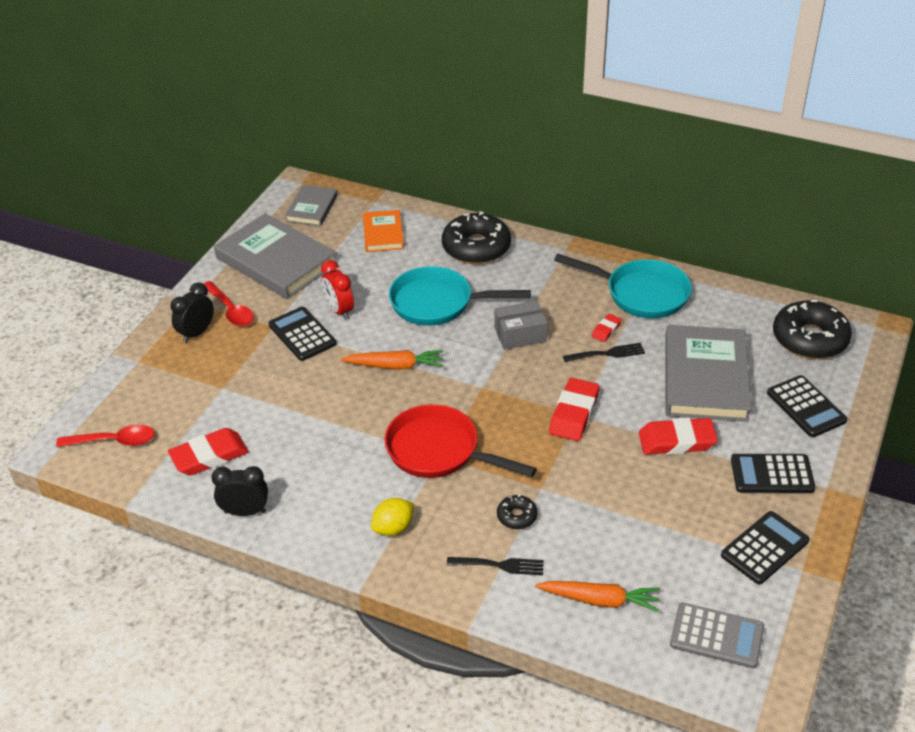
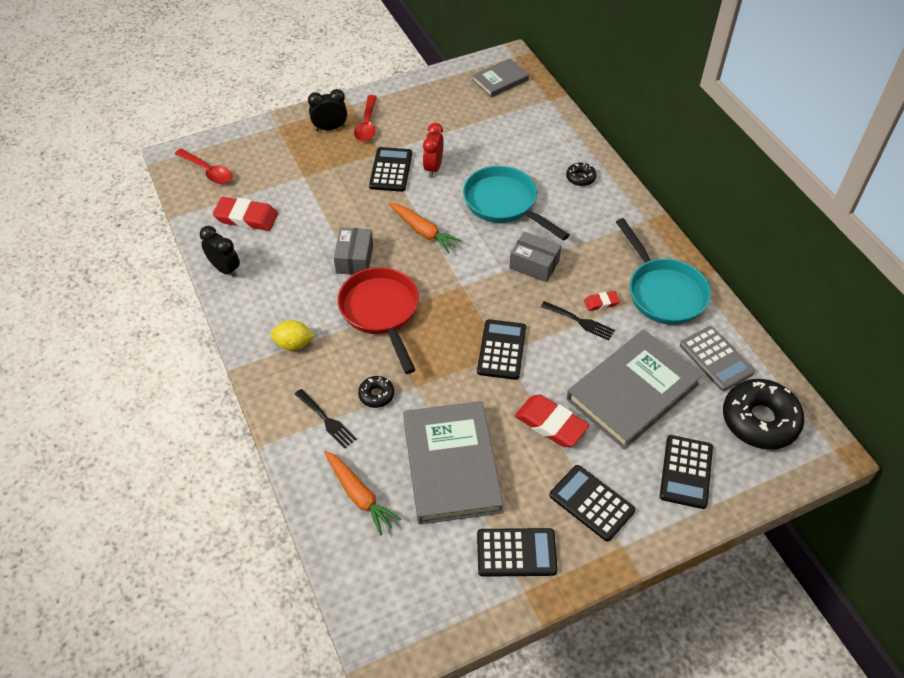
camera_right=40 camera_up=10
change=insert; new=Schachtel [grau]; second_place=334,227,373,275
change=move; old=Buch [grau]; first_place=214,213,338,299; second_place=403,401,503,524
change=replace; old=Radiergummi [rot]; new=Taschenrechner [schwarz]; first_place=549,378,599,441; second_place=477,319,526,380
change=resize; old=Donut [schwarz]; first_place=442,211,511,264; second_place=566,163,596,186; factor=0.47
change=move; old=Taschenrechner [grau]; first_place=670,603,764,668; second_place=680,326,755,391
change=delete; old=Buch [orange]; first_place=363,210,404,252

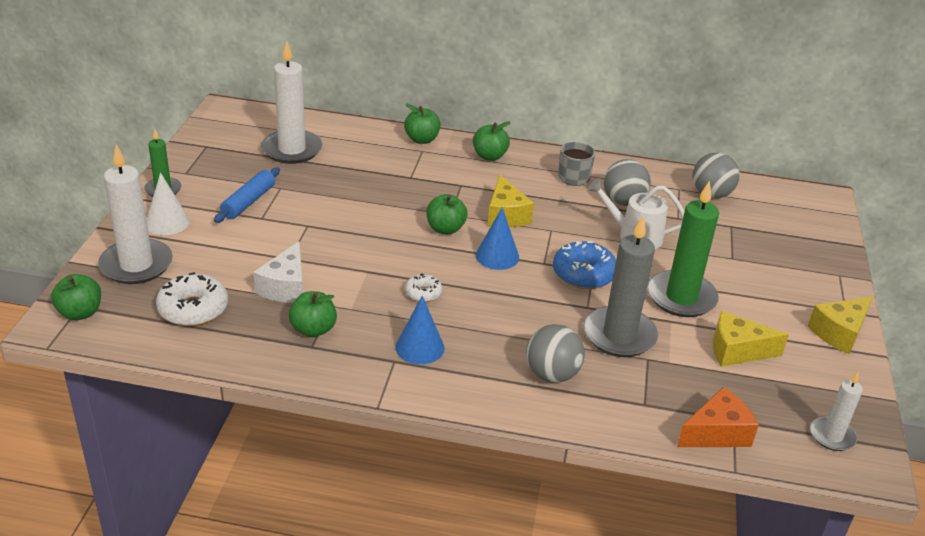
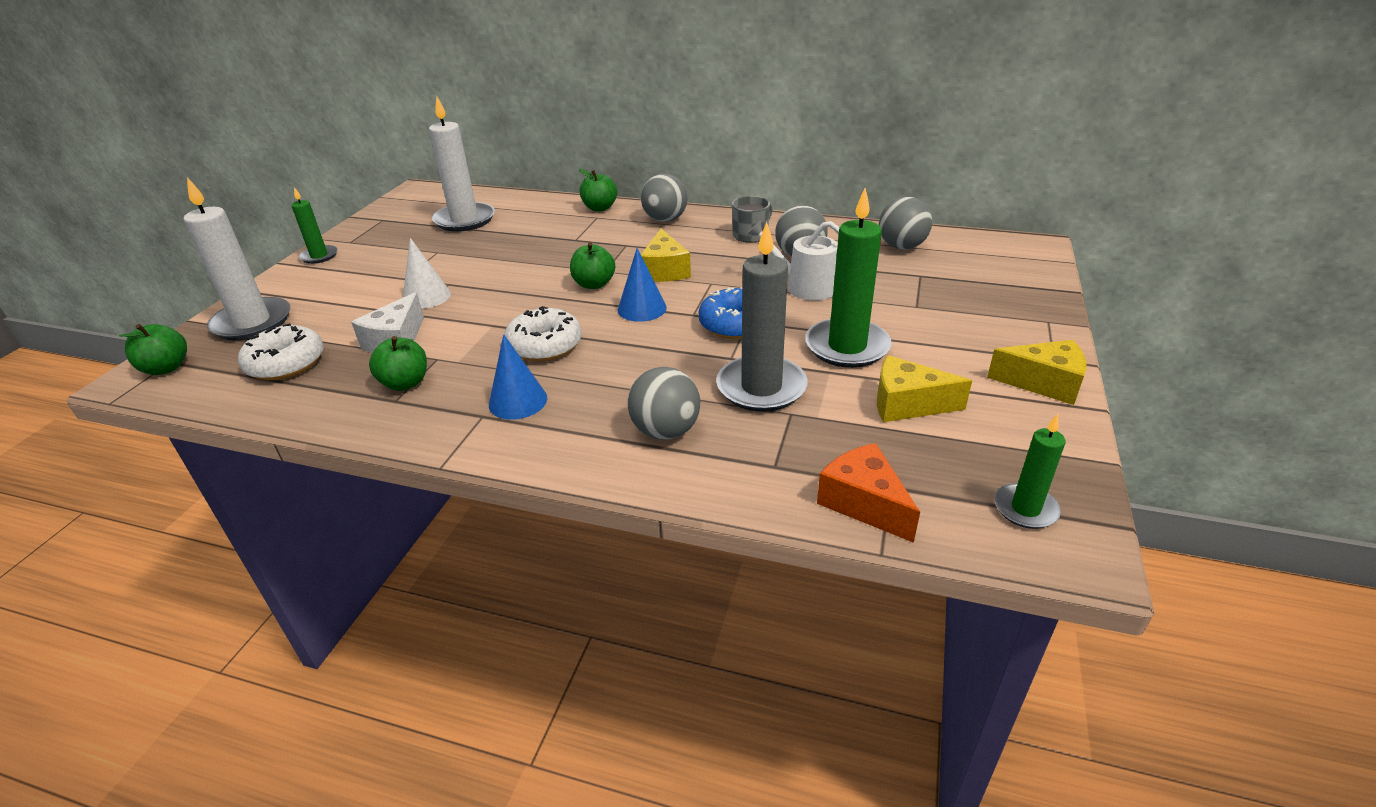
camera_right=10 camera_up=0
change=move; old=Kegel [weiß]; first_place=146,173,190,235; second_place=403,238,451,309
change=resize; old=Donut [weiß]; first_place=405,273,442,302; second_place=504,306,582,362; factor=1.79
change=replace; old=Apfel [grün]; new=Ball [grau]; first_place=473,121,510,161; second_place=641,174,688,222
change=rotate; old=Käse [orange]; first_place=677,387,759,447; second_place=817,443,920,543; degrees=-105
change=rotate; old=Käse [gelb]; first_place=808,297,873,354; second_place=987,340,1086,405; degrees=-135
change=recolor; old=Kerze [weiß]; new=Kerze [grün]; first_place=810,372,863,451; second_place=994,414,1066,529
change=delete; old=Nudelholz [blau]; first_place=214,167,280,223

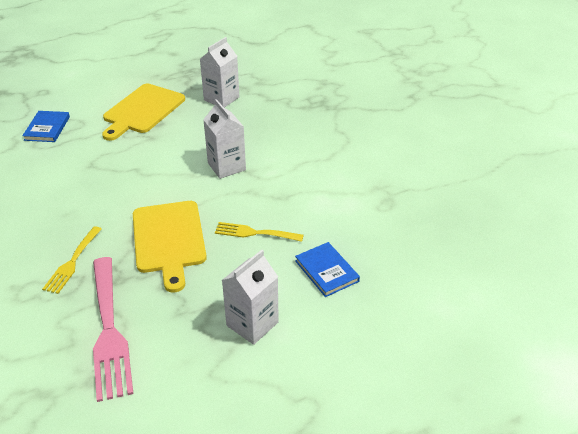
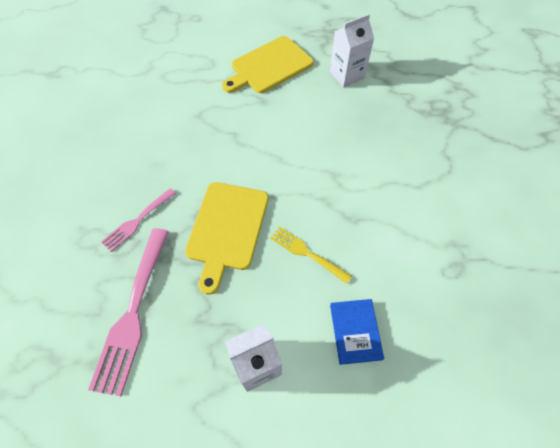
camera_right=25 camera_up=20
change=recolor; old=Gabel [gelb]; new=Gabel [rosa]; first_place=42,226,102,294; second_place=101,188,176,252
change=delete; old=Buch [blau]; first_place=22,111,70,142
change=delete; old=Getränkekarton [weiß]; first_place=203,99,246,179

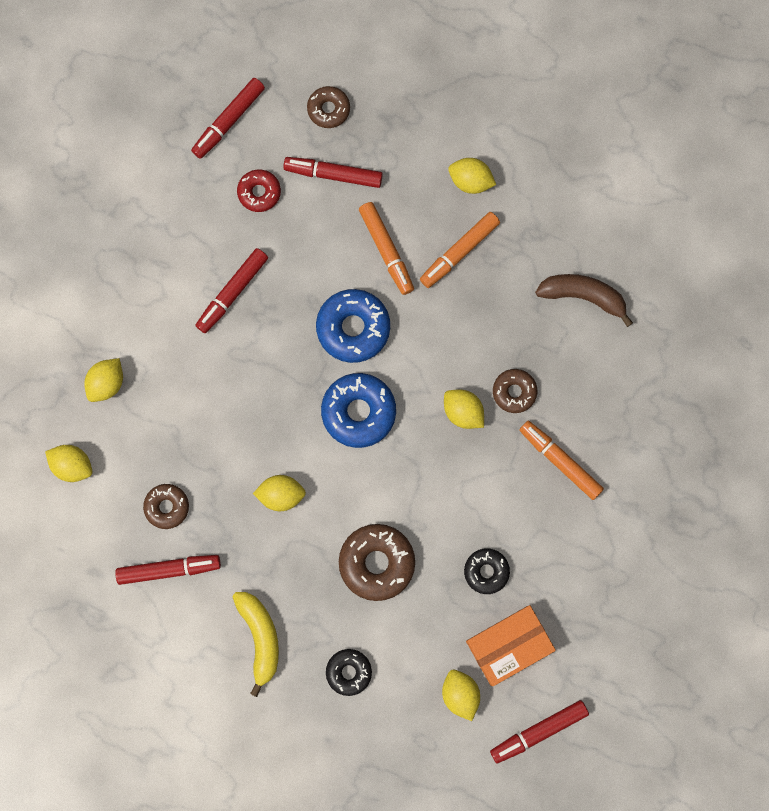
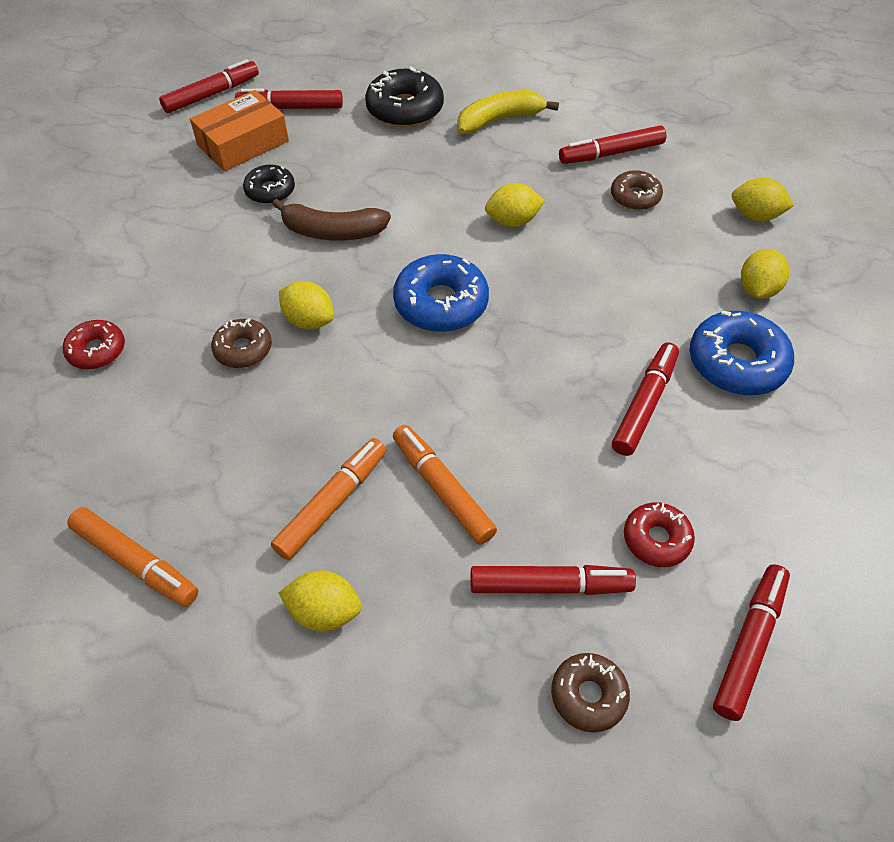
camera_right=170 camera_up=-25
change=insert; new=Donut [rot]; second_place=63,320,125,369
change=move; old=Filzstift [orange]; first_place=519,421,604,500; second_place=67,507,199,607
change=replace; old=Zitrone [gelb]; new=Filzstift [rot]; first_place=442,670,480,721; second_place=235,89,343,109
change=move; old=Banane [braun]; first_place=535,274,633,327; second_place=272,199,391,241
change=resize; old=Donut [schwarz]; first_place=326,649,372,696; second_place=365,66,444,128; factor=1.67
change=rotate; old=Banane [gelb]; first_place=233,592,279,697; second_place=457,90,559,134; degrees=90
change=move; old=Donut [blau]; first_place=316,289,390,363; second_place=690,311,794,395
change=delete; old=Donut [braun]; first_place=339,524,415,601

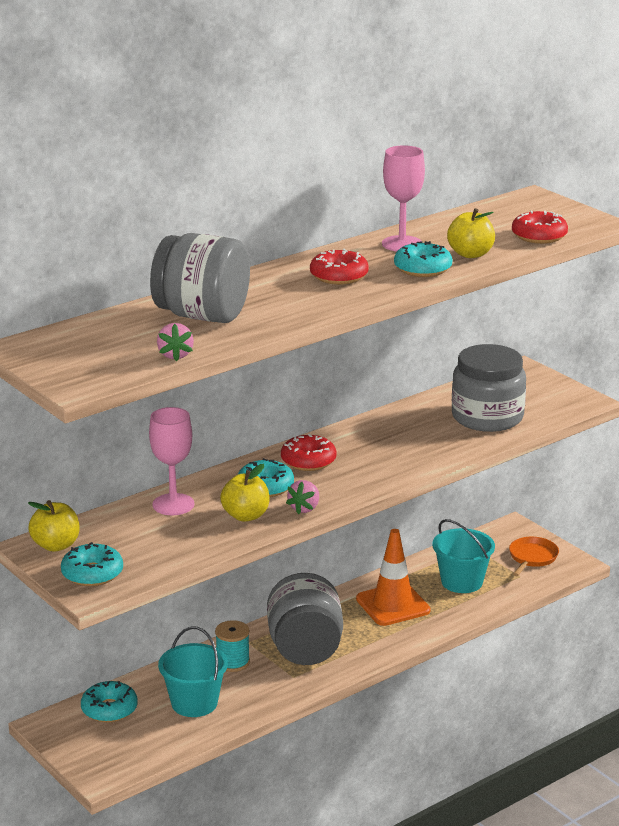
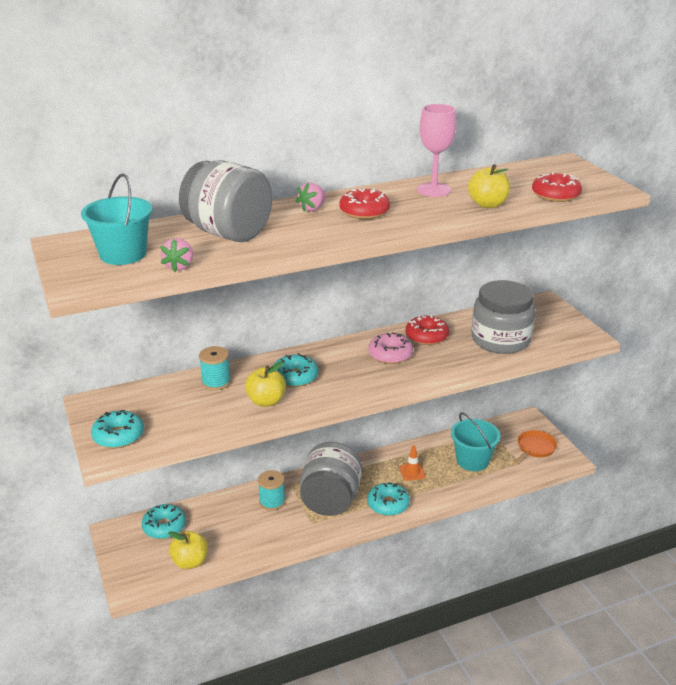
camera_right=15 camera_up=5
change=move; old=Eimer [türkis]; first_place=158,627,228,717; second_place=81,174,152,265
change=move; old=Apfel [gelb]; first_place=28,500,79,552; second_place=168,531,208,569
change=replace; old=Kelch [rosa]; new=Garnrolle [türkis]; first_place=149,407,194,515; second_place=199,346,231,390
change=move; old=Erdbeere [rosa]; first_place=286,480,319,514; second_place=296,182,326,212
change=move; old=Donut [türkis]; first_place=394,241,453,277; second_place=367,482,410,516
change=insert; new=Donut [rosa]; second_place=368,333,413,364
change=resize; old=Leitkegel [orange]; first_place=356,529,431,626; second_place=399,445,426,481; factor=0.49
change=move; old=Donut [rot]; first_place=281,434,337,471; second_place=406,315,449,345

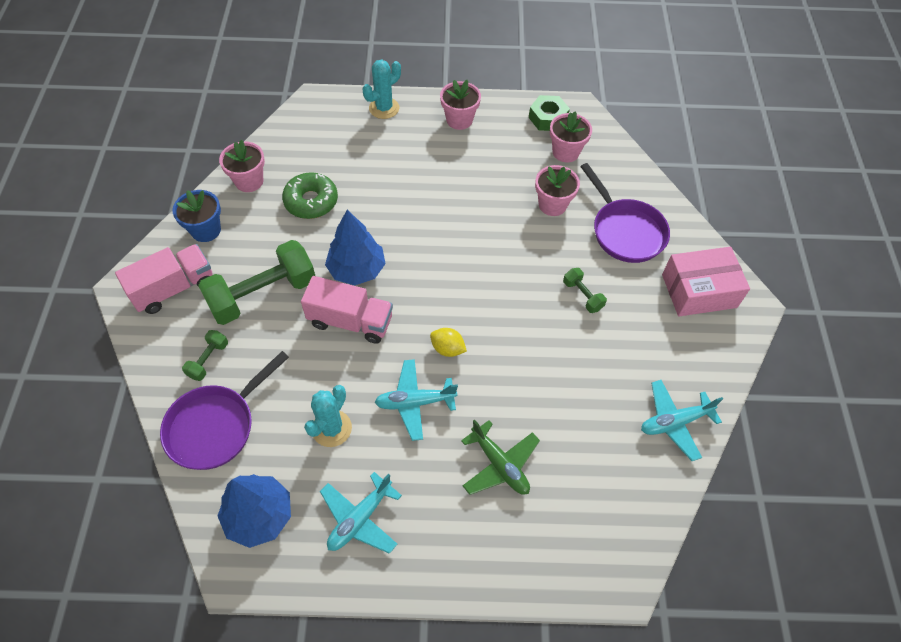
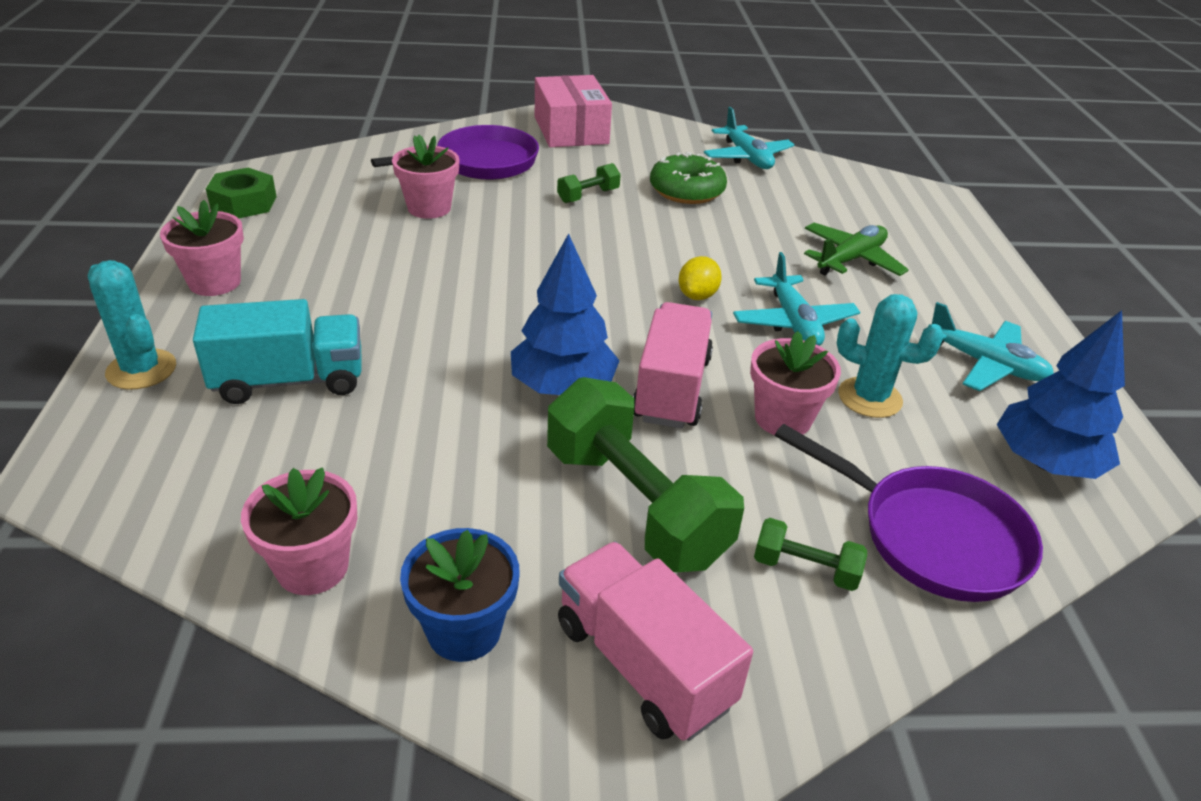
camera_right=-95 camera_up=-20
change=insert; new=Lastwagen [türkis]; second_place=193,299,362,404
change=move; old=Donut [grün]; first_place=282,172,338,219; second_place=650,152,727,204
change=move; old=Blumentopf [rosa]; first_place=550,111,592,162; second_place=750,331,841,435

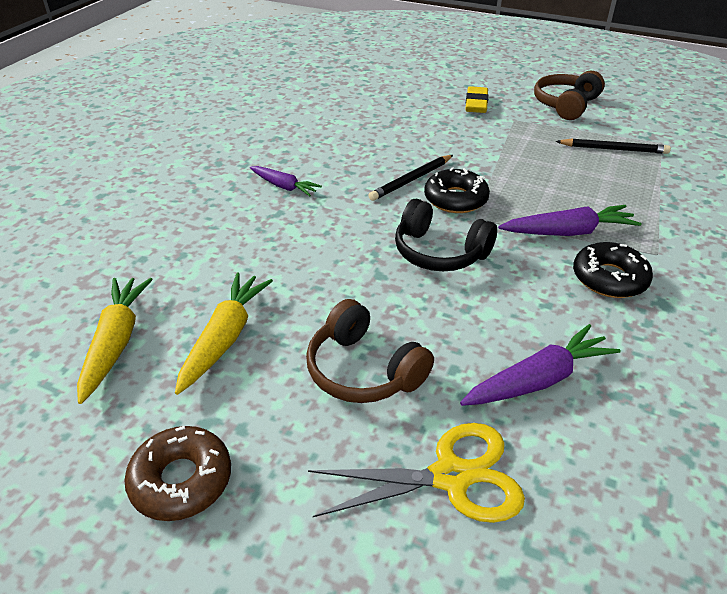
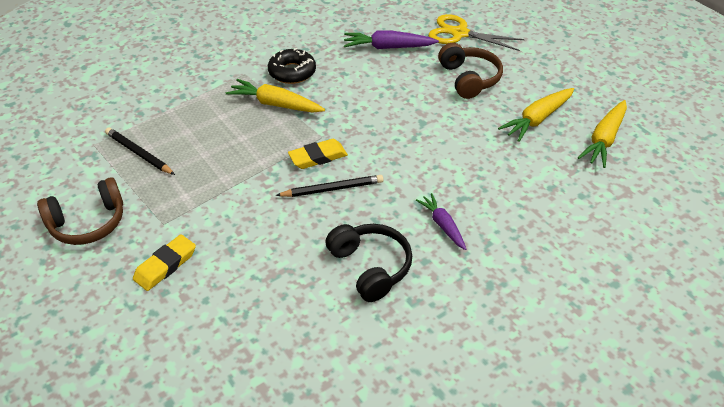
camera_right=-150 camera_up=5
change=recolor; old=Karotte [lila]; new=Karotte [gelb]; first_place=498,205,641,236; second_place=226,79,325,112
change=replace; old=Donut [schwarz]; new=Radiergummi [gelb]; first_place=424,167,490,213; second_place=288,139,348,169
change=move; old=Kopfhörer [schwarz]; first_place=395,199,497,271; second_place=326,224,412,302
change=delete; old=Donut [braun]; first_place=124,426,231,521

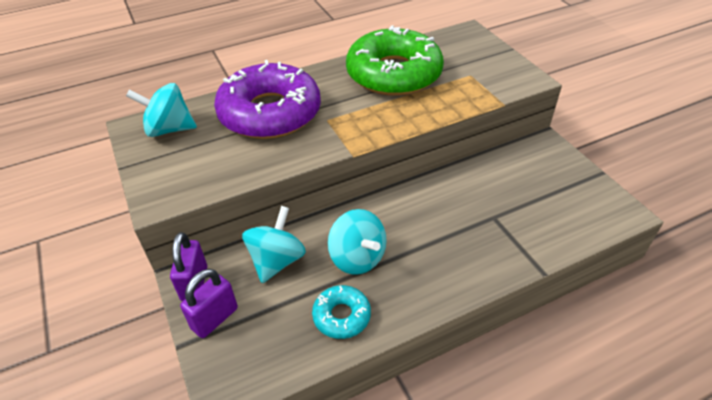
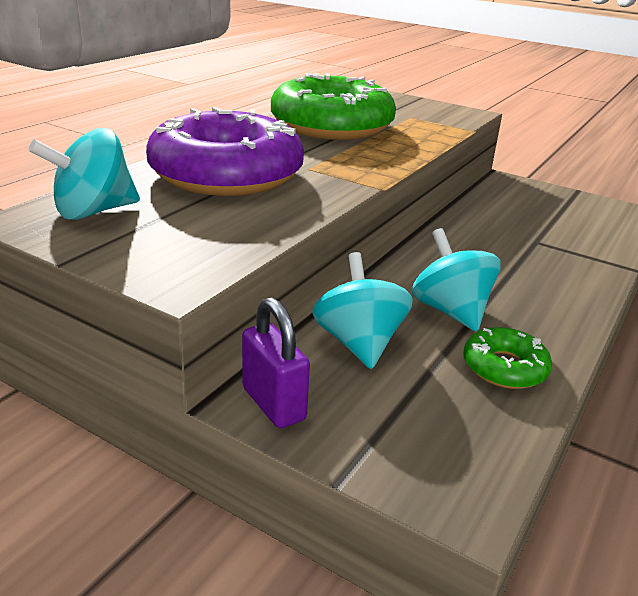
camera_right=-35 camera_up=-15
change=rotate; old=Kreisel [türkis]; first_place=328,209,387,275; second_place=412,228,501,331; degrees=-135
change=recolor; old=Donut [türkis]; new=Donut [grün]; first_place=312,285,371,339; second_place=463,327,552,389
change=delete; old=Vorhängeschloss [lila]; first_place=180,269,238,338

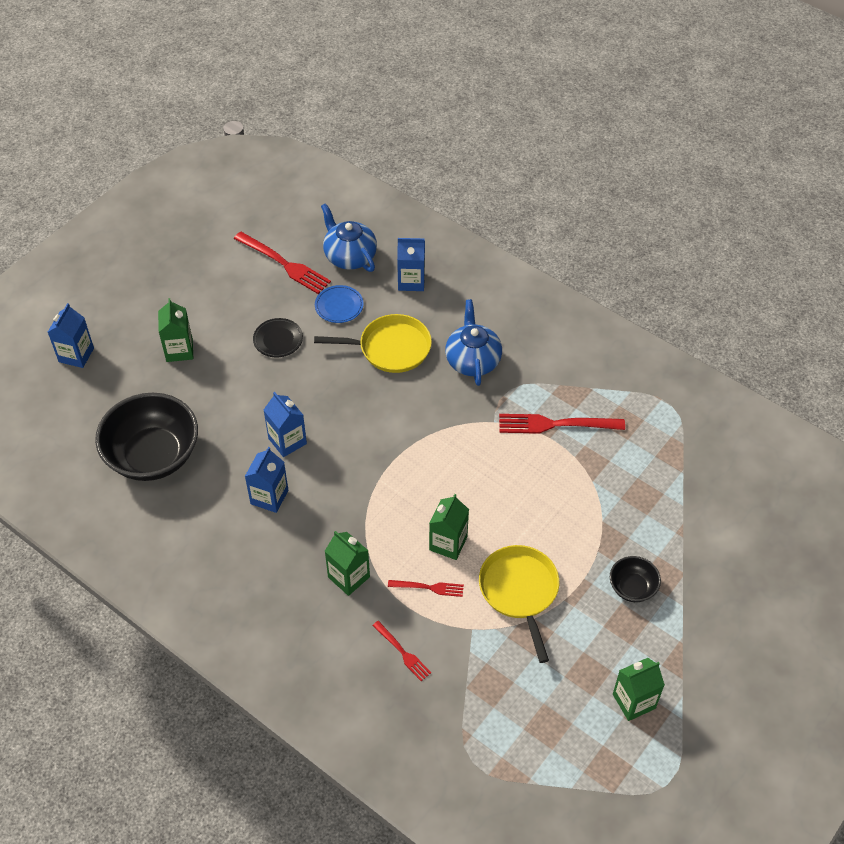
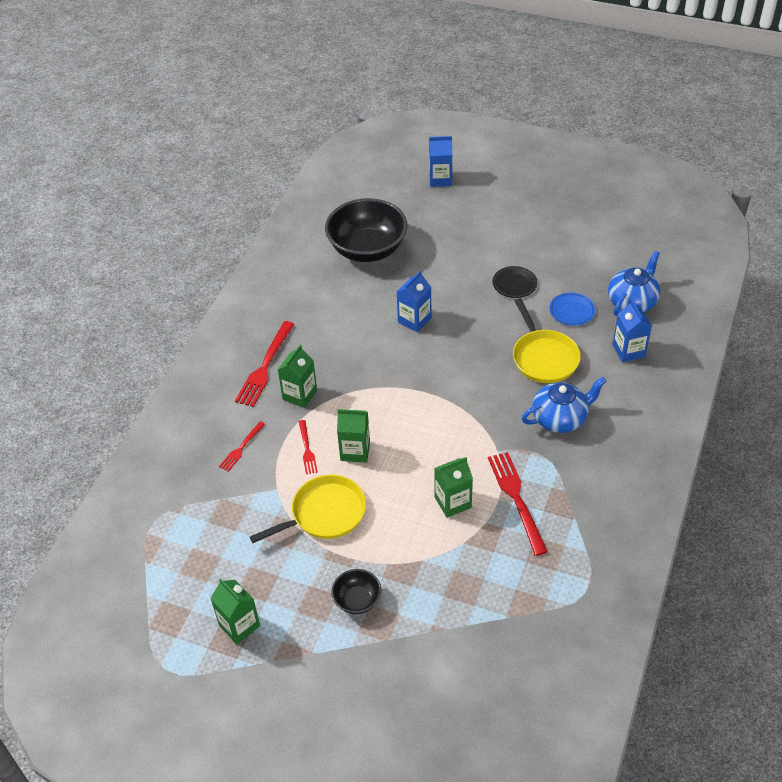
camera_right=75 camera_up=-5
change=move; old=Gabel [rot]; first_place=234,232,331,294; second_place=235,321,295,407
change=move; old=Getränkekarton [grün]; first_place=158,298,193,362; second_place=434,457,473,518
change=delete; old=Getränkekarton [blau]; first_place=245,447,288,513

